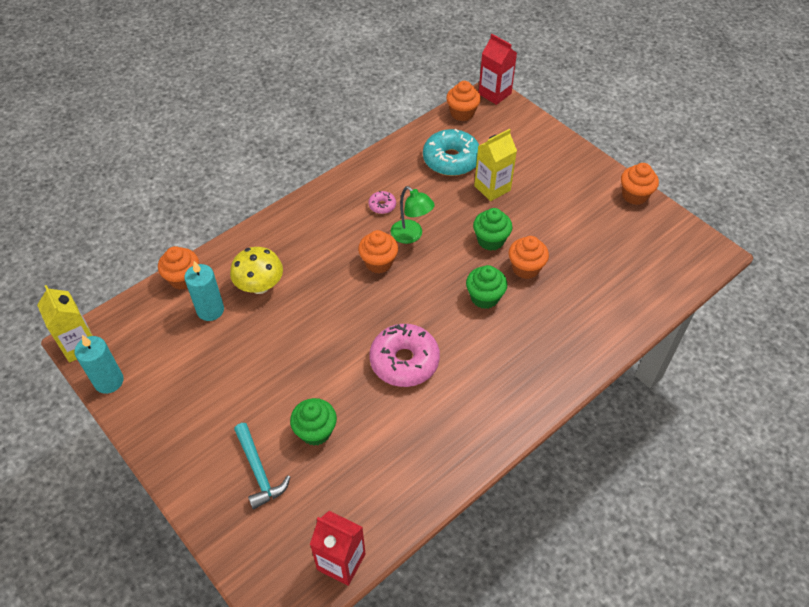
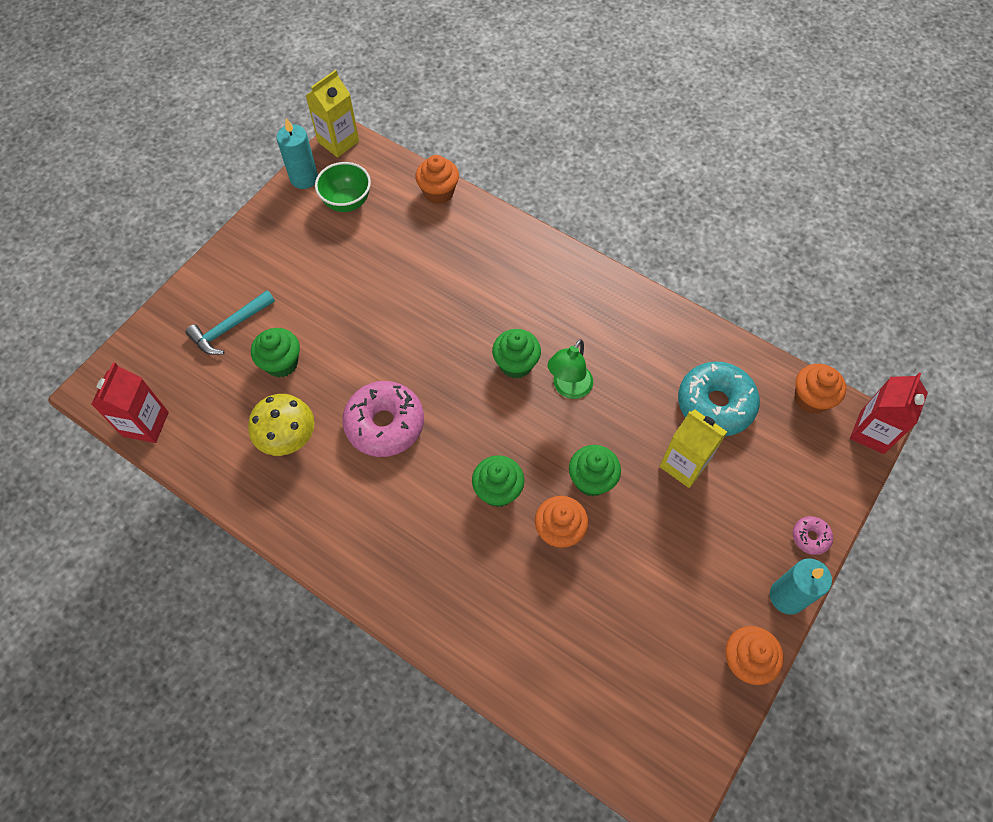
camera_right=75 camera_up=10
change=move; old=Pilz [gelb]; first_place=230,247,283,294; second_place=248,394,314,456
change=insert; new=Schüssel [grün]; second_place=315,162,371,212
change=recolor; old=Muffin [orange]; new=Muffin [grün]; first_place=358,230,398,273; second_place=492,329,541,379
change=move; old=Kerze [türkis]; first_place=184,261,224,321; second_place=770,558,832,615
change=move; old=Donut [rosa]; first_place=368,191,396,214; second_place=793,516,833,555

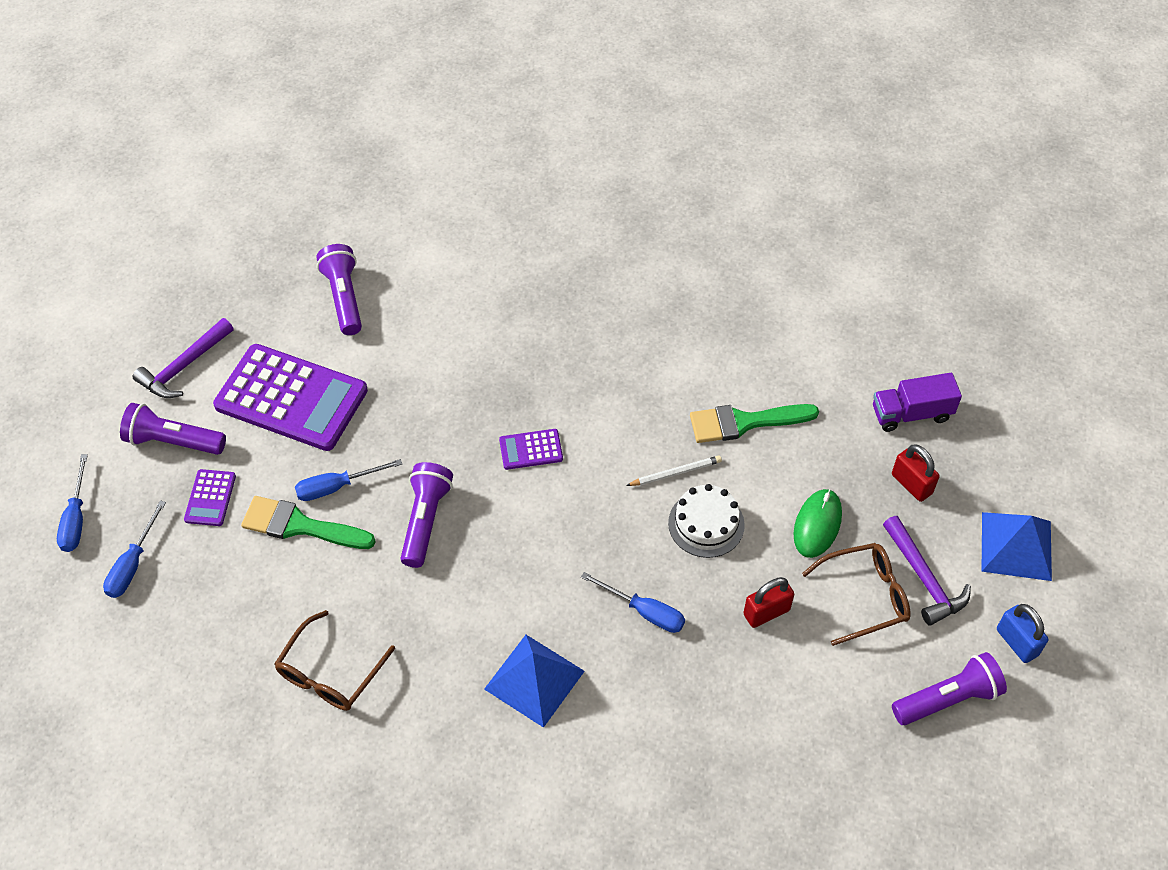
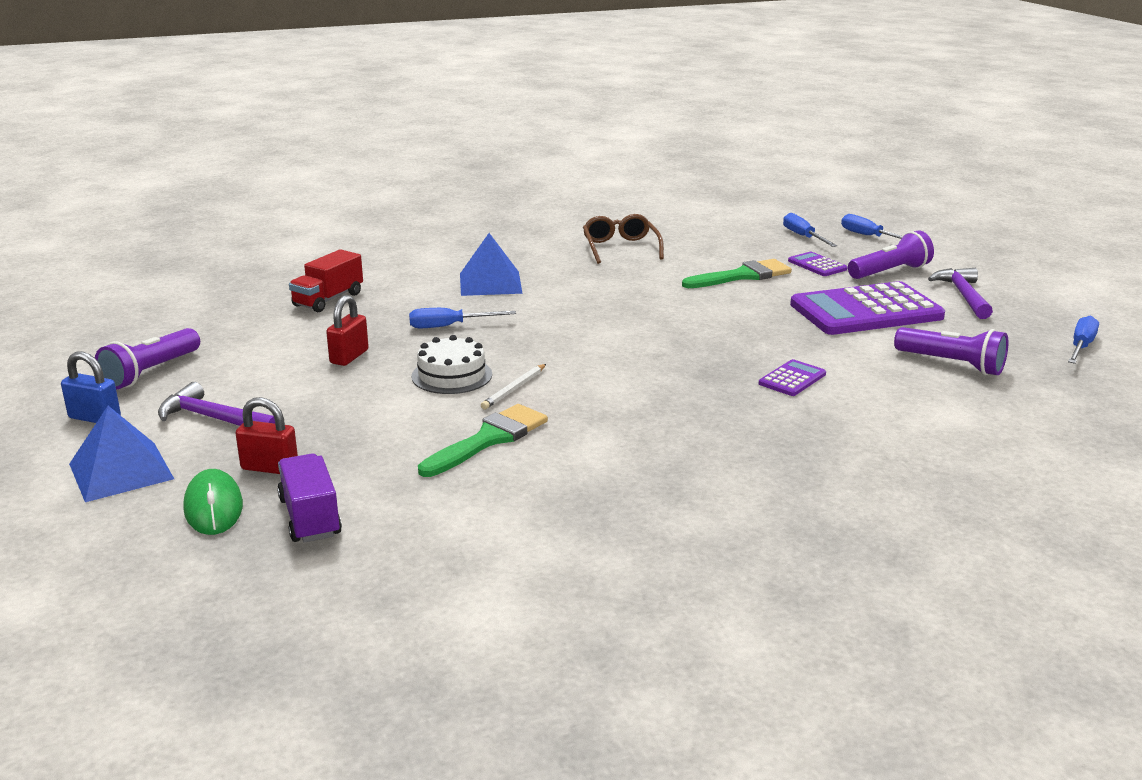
camera_right=140 camera_up=-30
change=move; old=Computermaus [grün]; first_place=794,489,842,558; second_place=183,469,243,535
change=rotate; old=Lastwagen [lila]; first_place=873,373,962,432; second_place=277,454,342,543; degrees=-60
change=insert; new=Lastwagen [rot]; second_place=289,249,363,312
change=move; old=Taschenrechner [lila]; first_place=499,429,563,470; second_place=759,359,826,396
change=move; old=Schraubenzieher [blau]; first_place=295,459,402,501; second_place=1068,316,1099,364
change=delete; old=Taschenlampe [lila]; first_place=401,462,453,568
change=delete; old=Brille [braun]; first_place=802,543,911,646

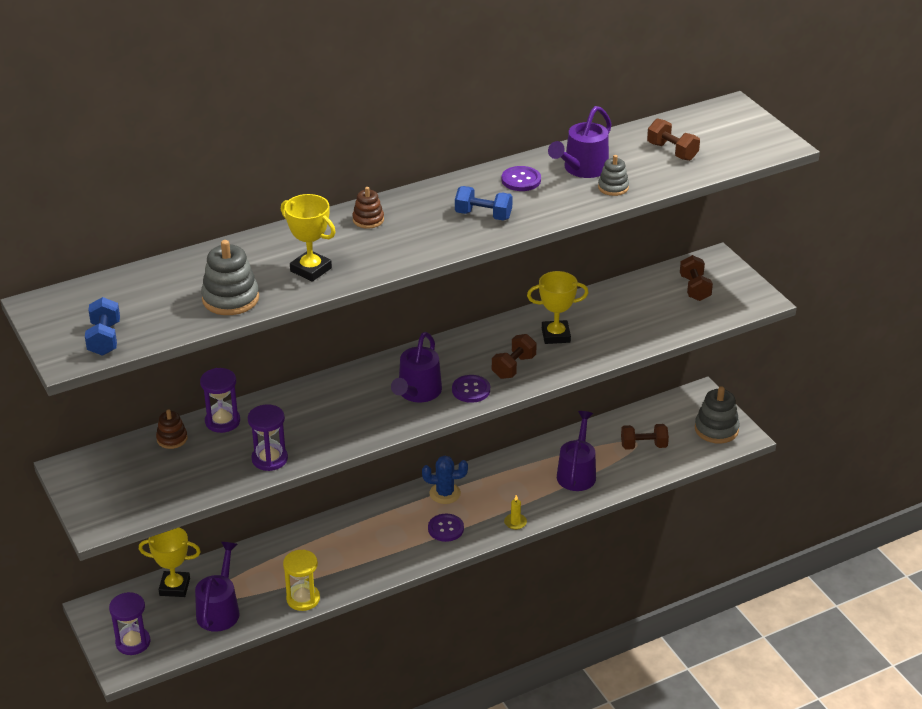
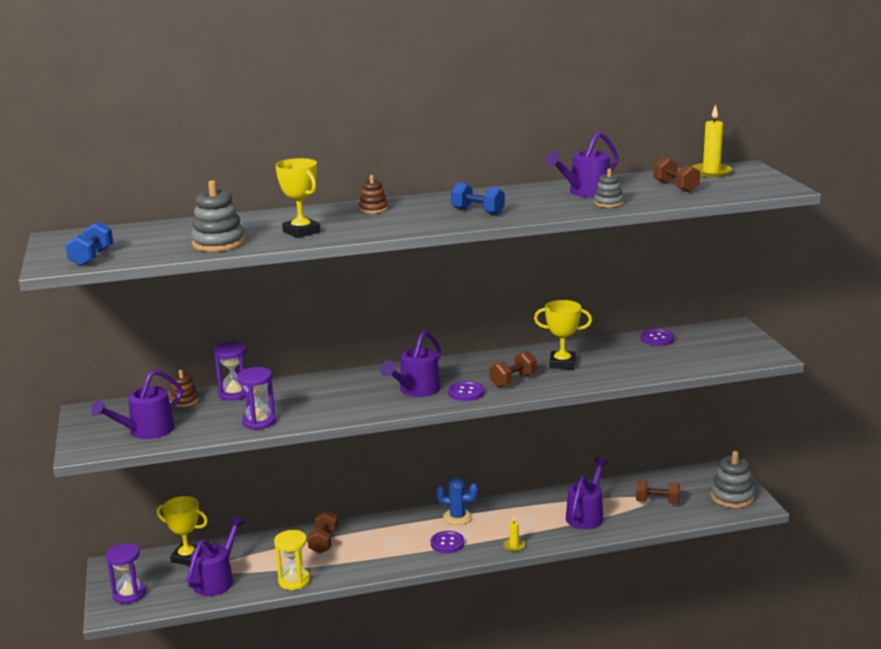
camera_right=15 camera_up=-15
change=insert; new=Gießkanne [lila]; second_place=91,370,183,439
change=move; old=Hantel [braun]; first_place=680,255,713,301; second_place=307,510,338,554
change=move; old=Knopf [lila]; first_place=501,166,541,191; second_place=640,329,674,346
change=insert; new=Kerze [gelb]; second_place=692,104,732,178

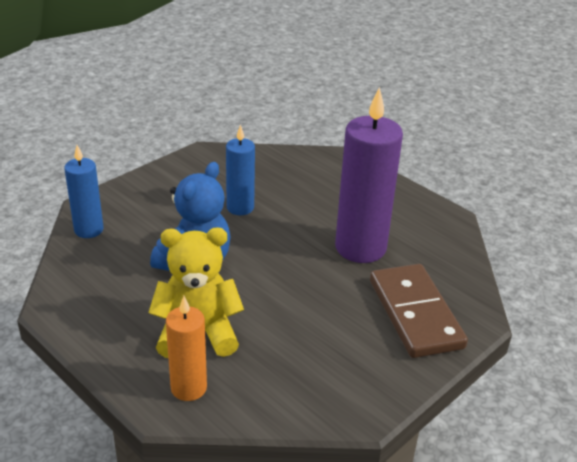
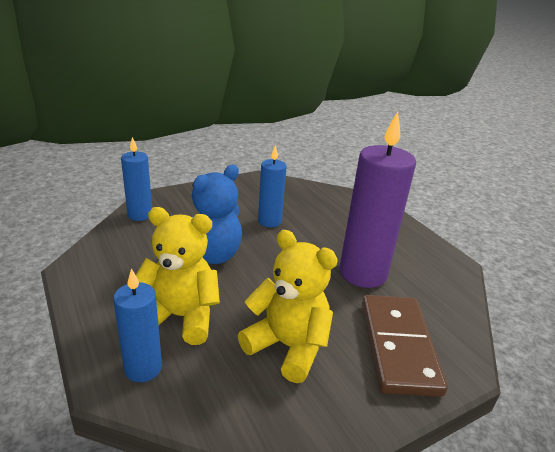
camera_right=15 camera_up=-5
change=recolor; old=Kerze [orange]; new=Kerze [blau]; first_place=166,296,207,401; second_place=113,268,162,382
change=insert; new=Teddybär [gelb]; second_place=238,230,338,383

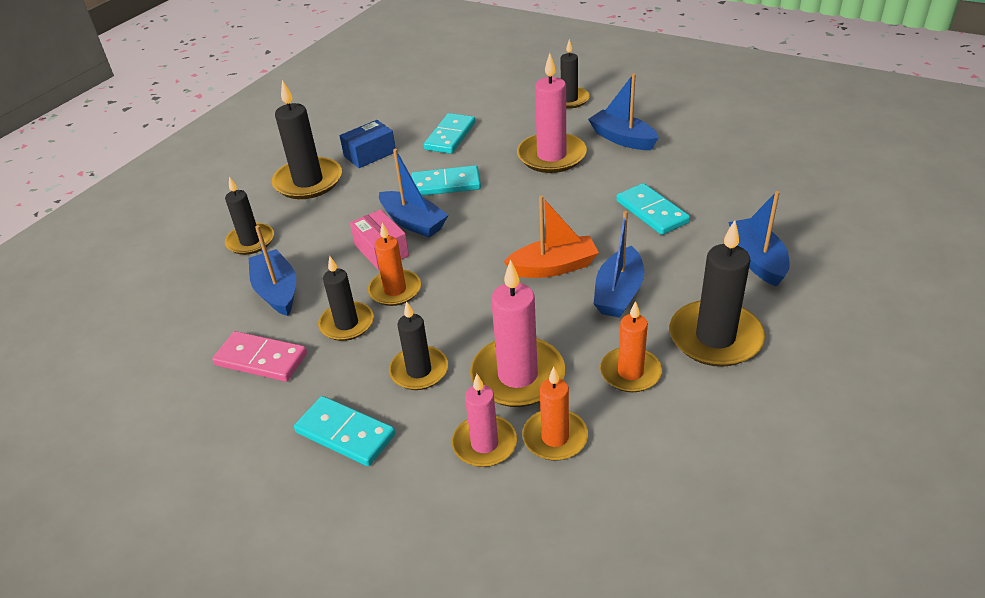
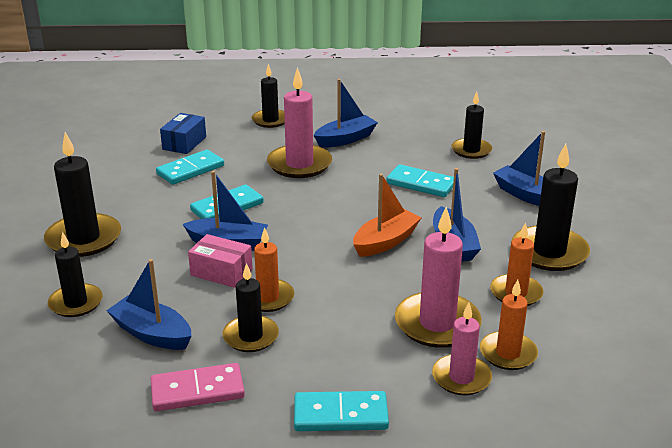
camera_right=-35 camera_up=-10
change=rotate; old=Dominostein [türkis]; first_place=424,113,476,154; second_place=156,150,224,185; degrees=60
change=move; old=Schachtel [blau]; first_place=339,120,396,168; second_place=160,113,206,154
change=rotate; old=Boot [blau]; first_place=588,73,659,150; second_place=314,79,378,148; degrees=135
change=move; old=Kerze [schwarz]; first_place=389,301,448,390; second_place=452,92,492,159

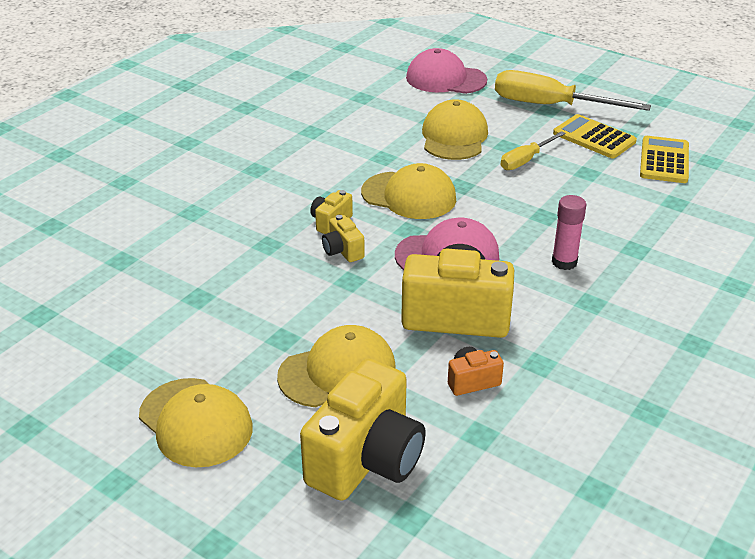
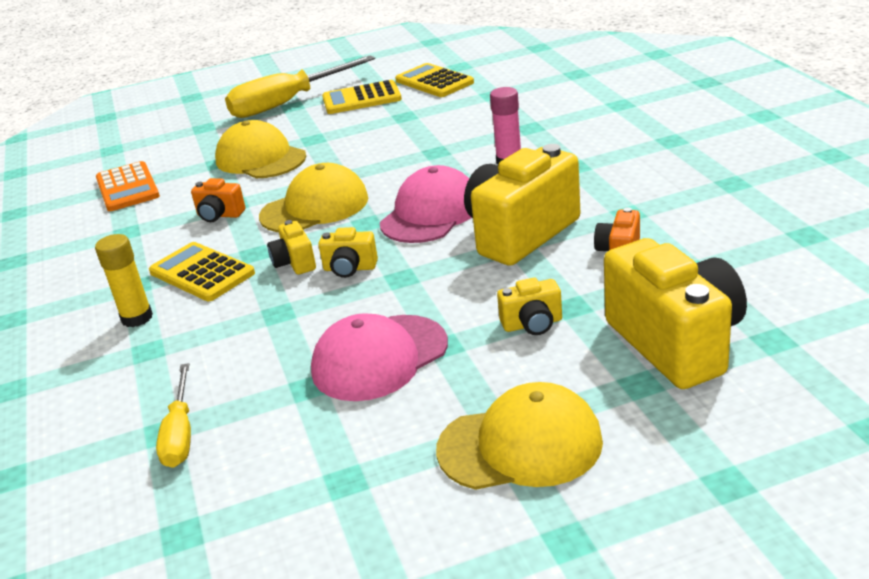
camera_right=-50 camera_up=-5
change=insert; new=Klebestift [gelb]; second_place=95,234,153,327
change=insert; new=Taschenrechner [orange]; second_place=96,161,160,211
change=insert; new=Taschenrechner [gelb]; second_place=149,242,255,301
change=move; old=Schraubenzieher [gelb]; first_place=501,131,566,170; second_place=156,363,191,468
change=insert; new=Kamera [orange]; second_place=191,178,245,222
change=move; old=Kappe [rosa]; first_place=406,48,487,94; second_place=311,313,448,401
change=replace; old=Kappe [gelb]; new=Kamera [gelb]; first_place=277,325,396,407; second_place=497,278,562,335

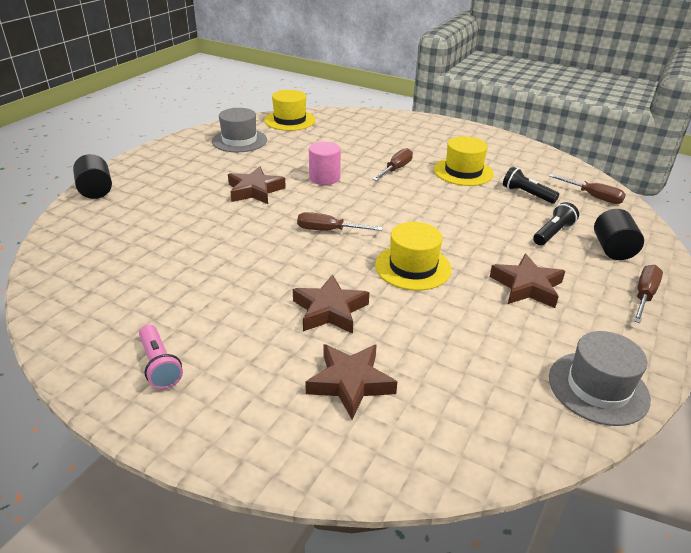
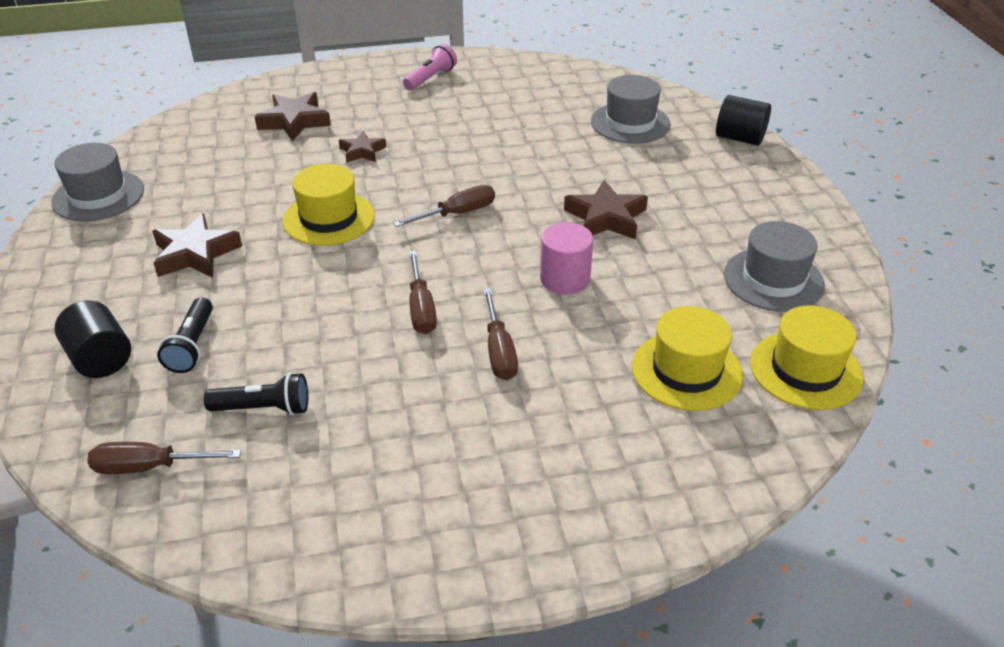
camera_right=140 camera_up=5
change=resize; old=Stern [braun]; first_place=293,274,369,334; second_place=339,131,386,163; factor=0.62
change=rotate; old=Taschenlampe [rosa]; first_place=139,324,183,389; second_place=403,44,457,90; degrees=105
change=move; old=Schraubenzieher [braun]; first_place=633,265,663,323; second_place=409,251,437,334
change=insert; new=Hut [grau]; second_place=591,75,670,144
change=move; old=Hut [gelb]; first_place=434,136,494,186; second_place=632,306,743,411

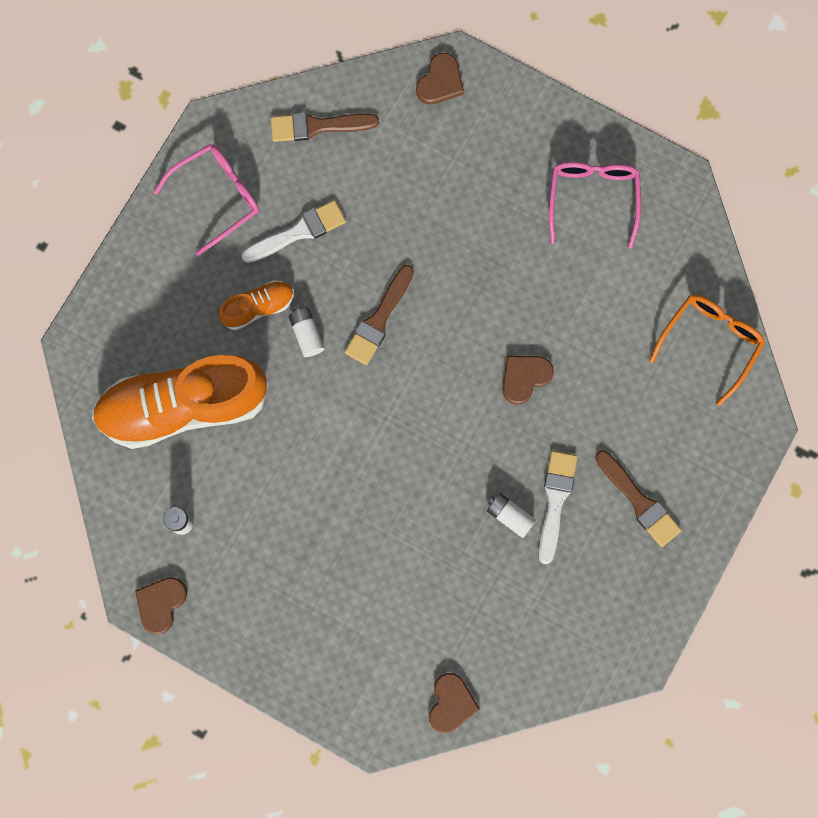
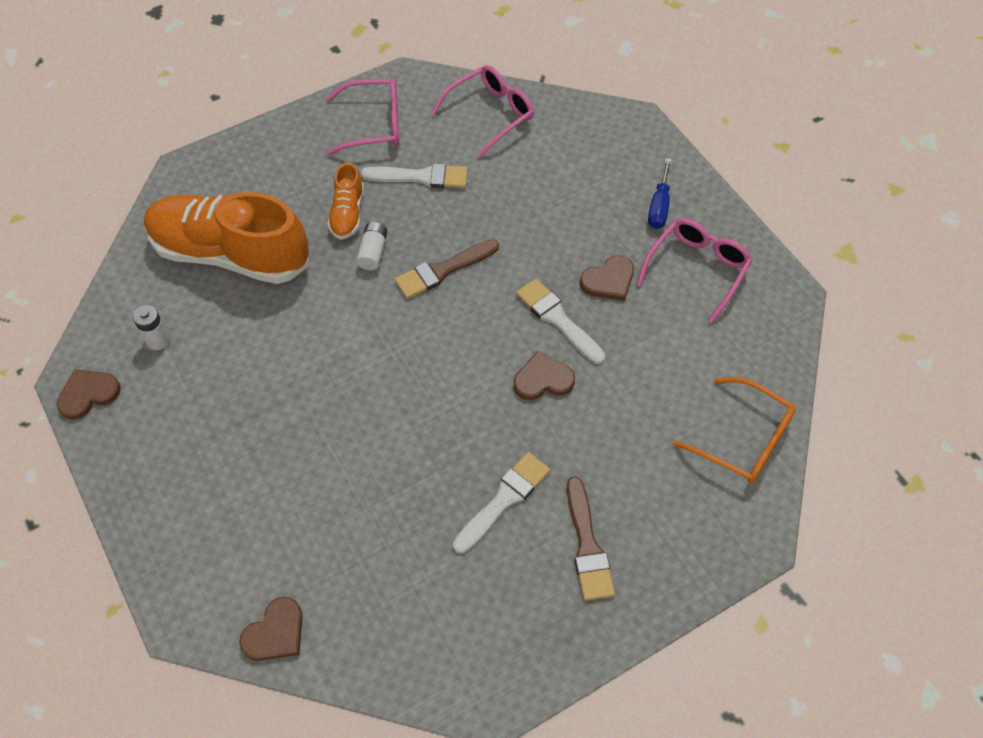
camera_right=30 camera_up=-20
change=rotate; old=Schuh [orange]; first_place=218,280,294,330; second_place=327,162,364,240; degrees=90
change=replace; old=Pinsel [braun]; new=Brille [rosa]; first_place=271,113,379,142; second_place=431,65,534,158
change=insert; new=Pinsel [weiß]; second_place=516,279,605,364
change=move; old=Herz [braun]; first_place=416,53,464,105; second_place=580,256,634,301
change=insert; new=Schraubenzieher [blau]; second_place=648,158,672,229
change=rotate; old=Brille [orange]; first_place=649,294,765,406; second_place=673,377,796,483; degrees=60
change=delete; old=Batterie [weiß]; first_place=487,493,536,538

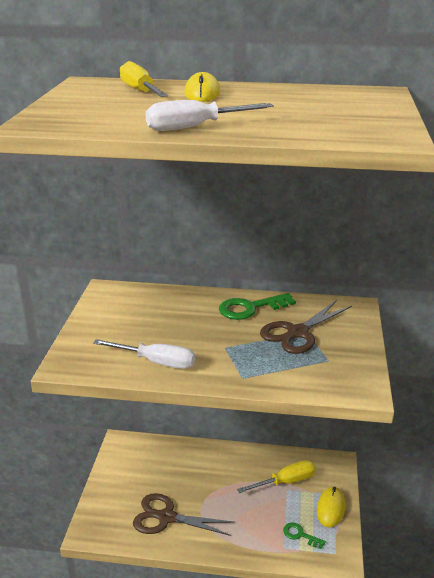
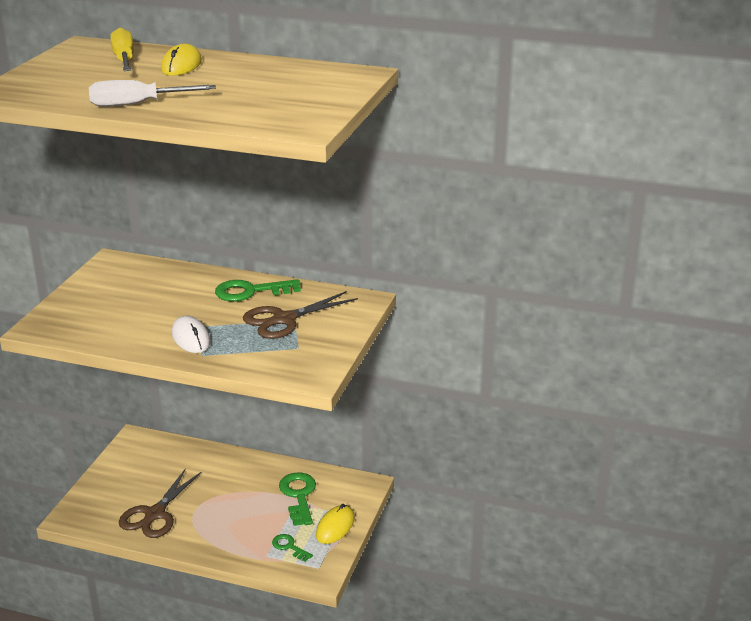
camera_right=10 camera_up=0
change=rotate; old=Schere [braun]; first_place=133,493,235,536; second_place=119,468,202,538; degrees=-90
change=insert; new=Computermaus [weiß]; second_place=172,316,211,353
change=replace; old=Schraubenzieher [gelb]; new=Schlüssel [grün]; first_place=237,460,316,493; second_place=279,472,316,526
change=delete; old=Schraubenzieher [weiß]; first_place=93,339,195,369

